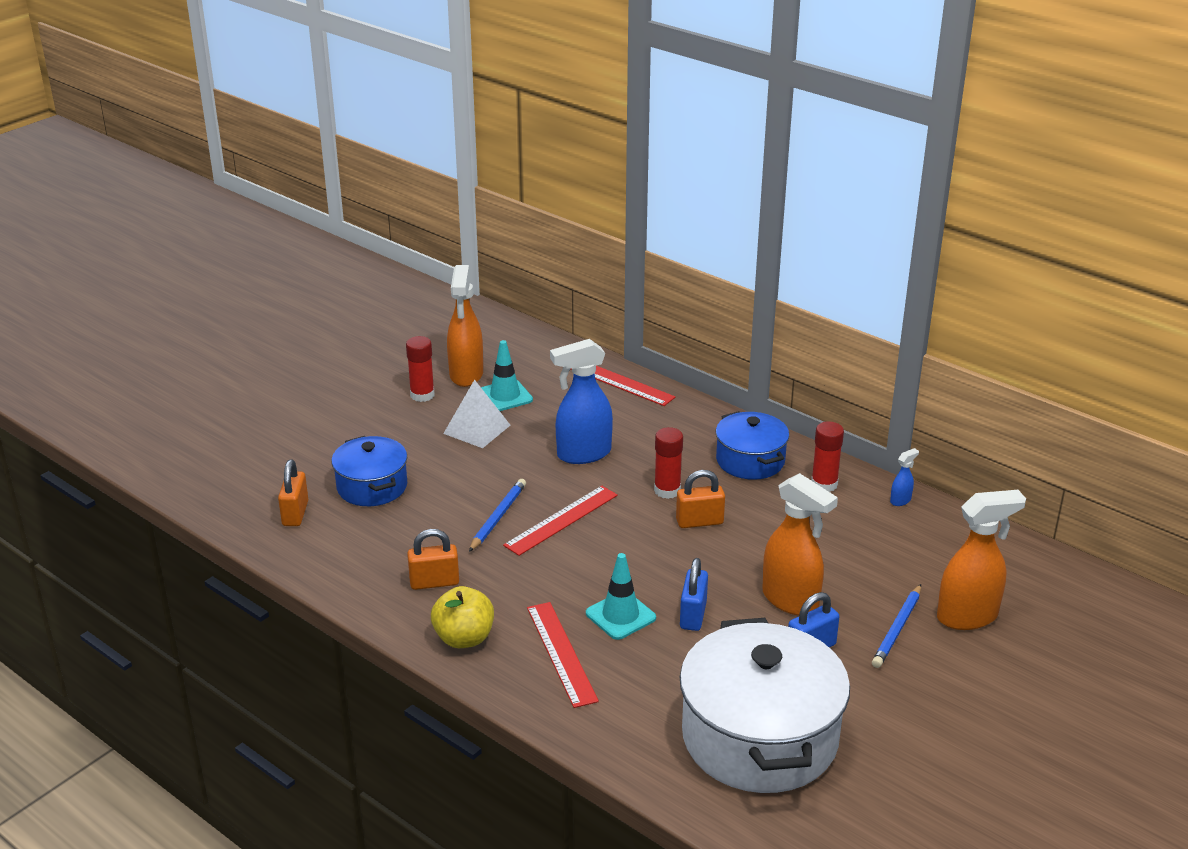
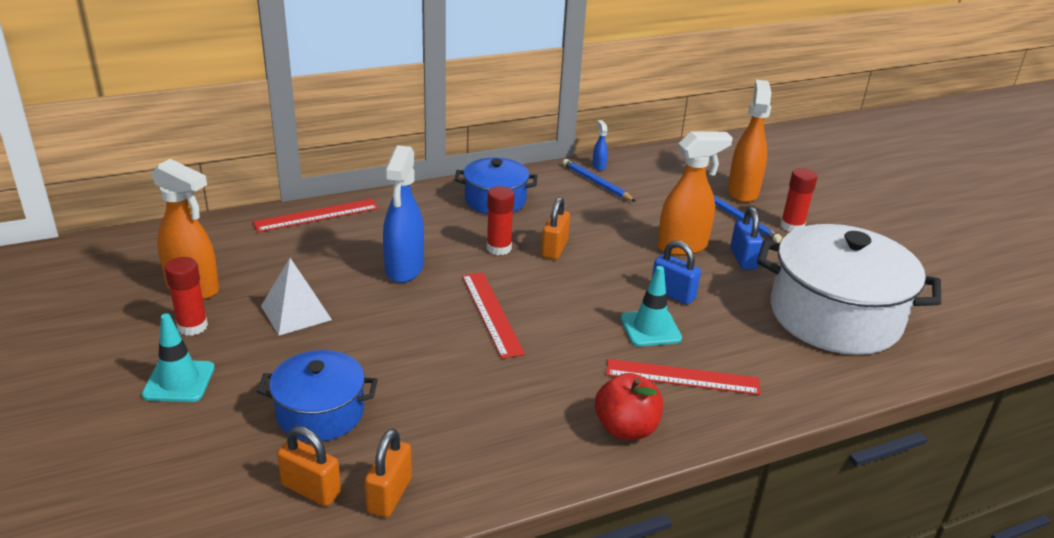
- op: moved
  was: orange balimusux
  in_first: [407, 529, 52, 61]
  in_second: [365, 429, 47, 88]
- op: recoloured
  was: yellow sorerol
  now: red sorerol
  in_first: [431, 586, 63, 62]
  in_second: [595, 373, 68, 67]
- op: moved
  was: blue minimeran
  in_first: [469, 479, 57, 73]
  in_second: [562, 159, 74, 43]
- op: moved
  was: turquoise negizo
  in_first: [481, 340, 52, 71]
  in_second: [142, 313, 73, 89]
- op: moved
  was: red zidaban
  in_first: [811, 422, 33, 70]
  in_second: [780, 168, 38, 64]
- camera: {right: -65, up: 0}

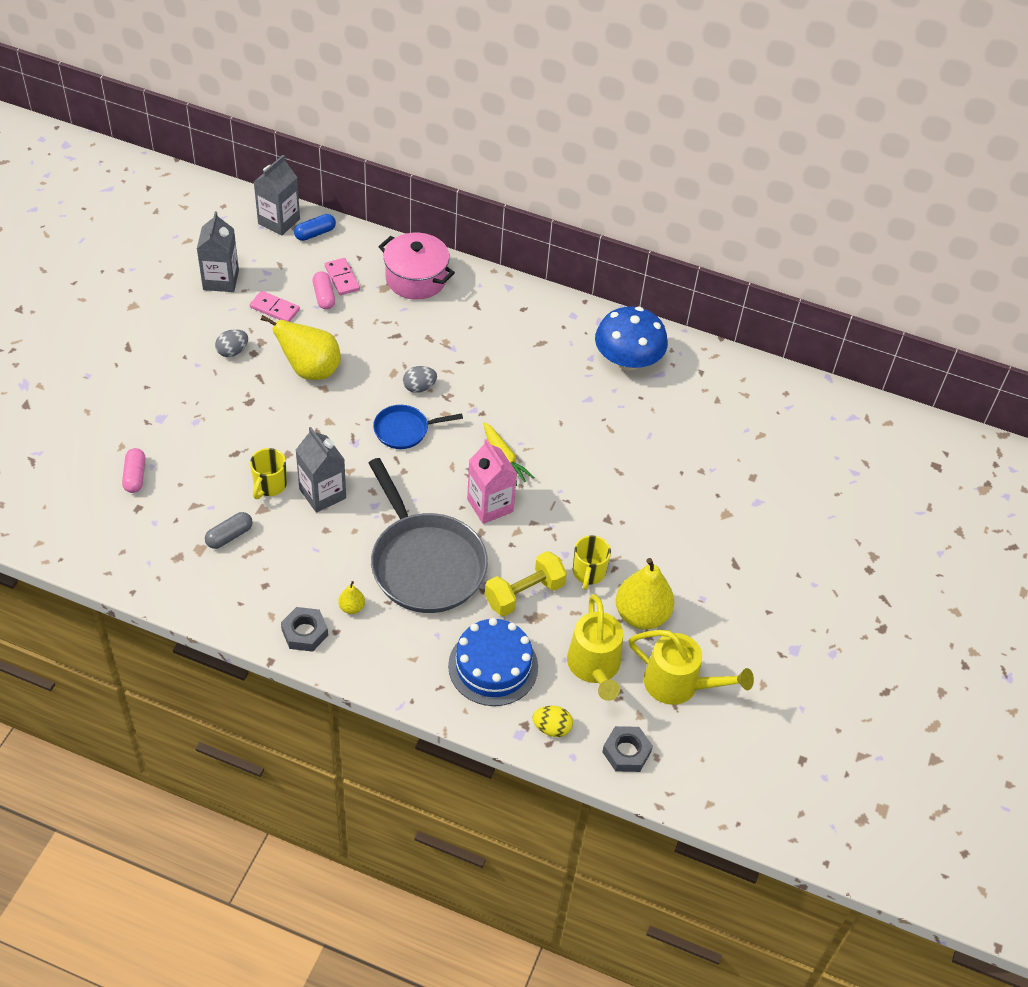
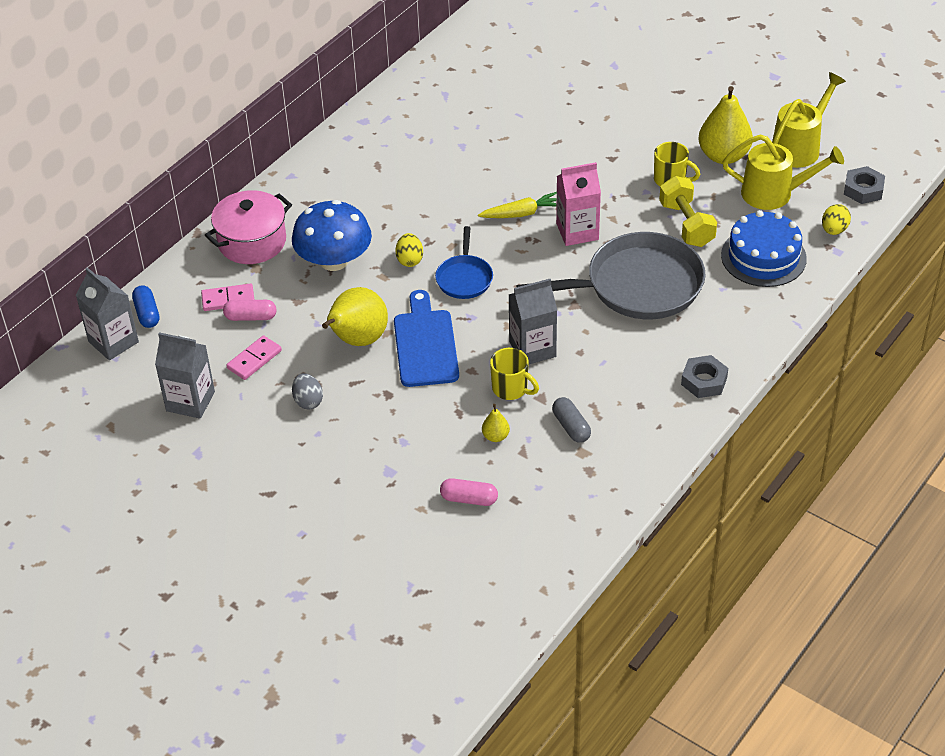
- op: moved
  was: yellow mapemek
  in_first: [338, 581, 27, 33]
  in_second: [482, 404, 28, 38]
- op: recoloured
  was: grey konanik
  now: yellow konanik
  in_first: [403, 366, 34, 27]
  in_second: [395, 233, 28, 34]
- op: moved
  was: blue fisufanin
  in_first: [595, 306, 73, 64]
  in_second: [292, 200, 80, 71]
- op: added
  now: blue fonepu
  in_second: [394, 290, 65, 97]
- camera: {right: -70, up: -5}

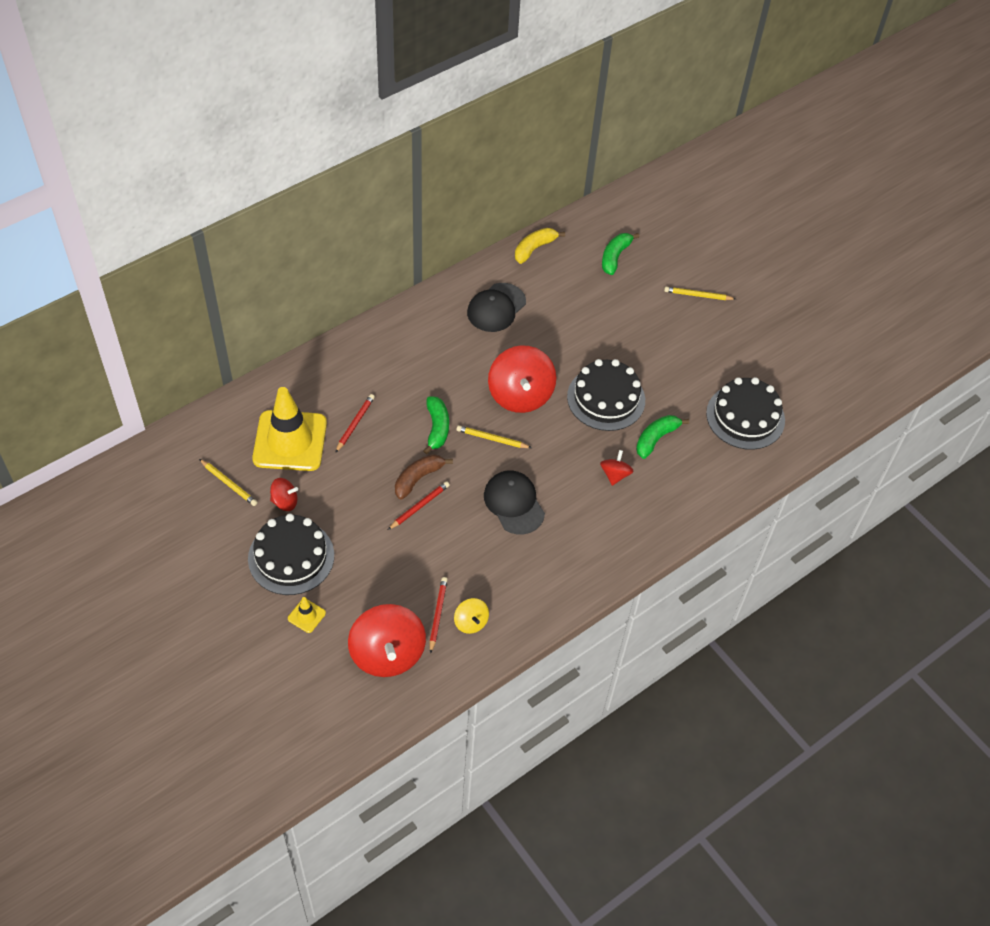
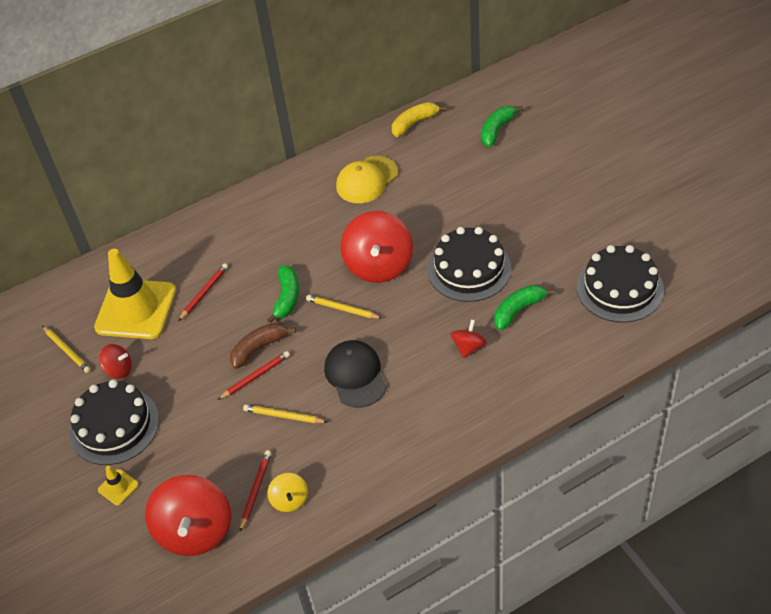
- op: recoloured
  was: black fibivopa
  now: yellow fibivopa
  in_first: [467, 283, 59, 49]
  in_second: [336, 156, 62, 47]
- op: moved
  was: yellow minimeran
  in_first: [664, 287, 72, 13]
  in_second: [243, 404, 84, 19]
- camera: {right: 15, up: -5}

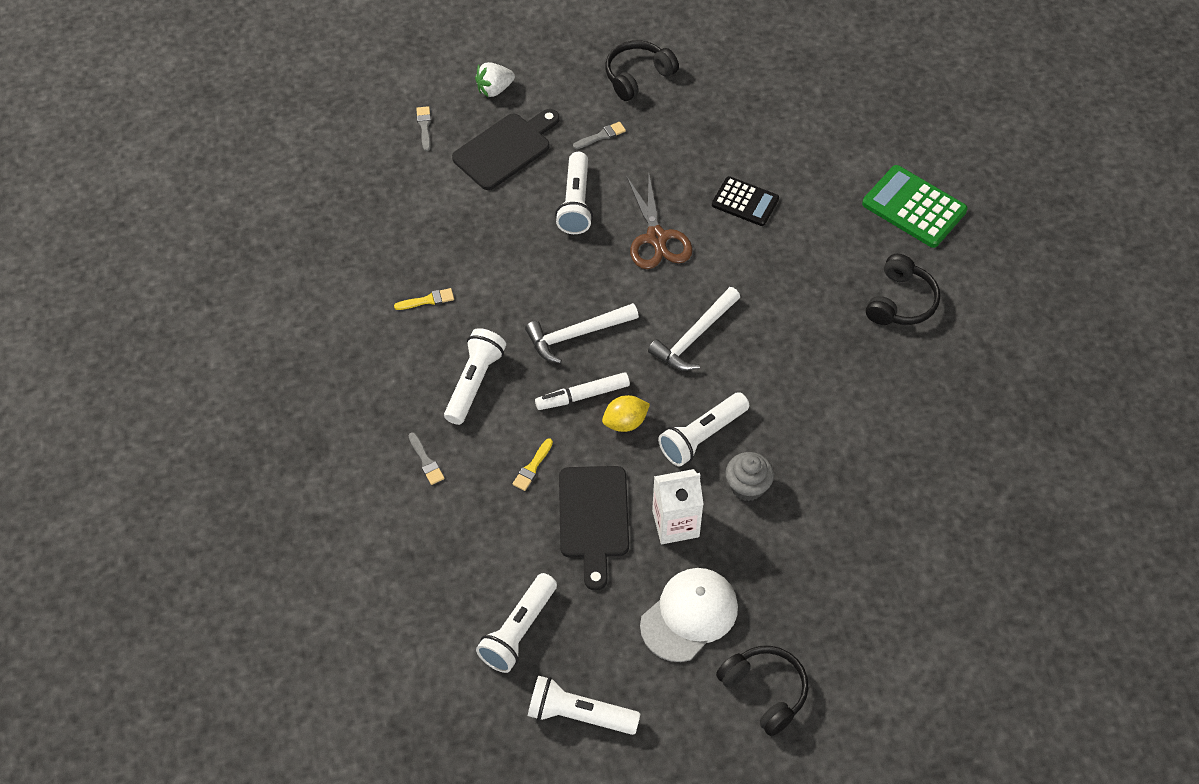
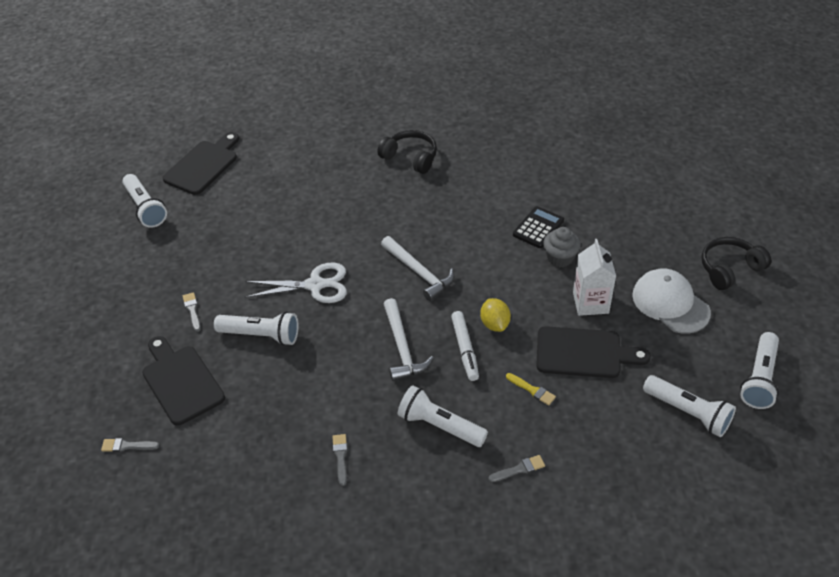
- op: recoloured
  was: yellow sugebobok
  now: grey sugebobok
  in_first: [394, 288, 60, 22]
  in_second: [332, 434, 16, 52]
- op: removed
  was: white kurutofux
  in_first: [475, 62, 40, 36]
- op: removed
  was: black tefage
  in_first: [605, 40, 74, 61]
- op: recoloured
  was: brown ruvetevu
  now: white ruvetevu
  in_first: [627, 175, 65, 94]
  in_second: [245, 263, 102, 40]
- op: moved
  was: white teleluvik
  in_first: [658, 392, 91, 74]
  in_second: [122, 174, 45, 54]
- op: moved
  was: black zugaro
  in_first: [712, 176, 67, 50]
  in_second: [513, 206, 51, 42]
- op: removed
  was: green zugaro
  in_first: [862, 165, 106, 83]
- op: added
  now: black fonepu
  in_second: [163, 132, 76, 63]
- camera: {right: -80, up: -10}

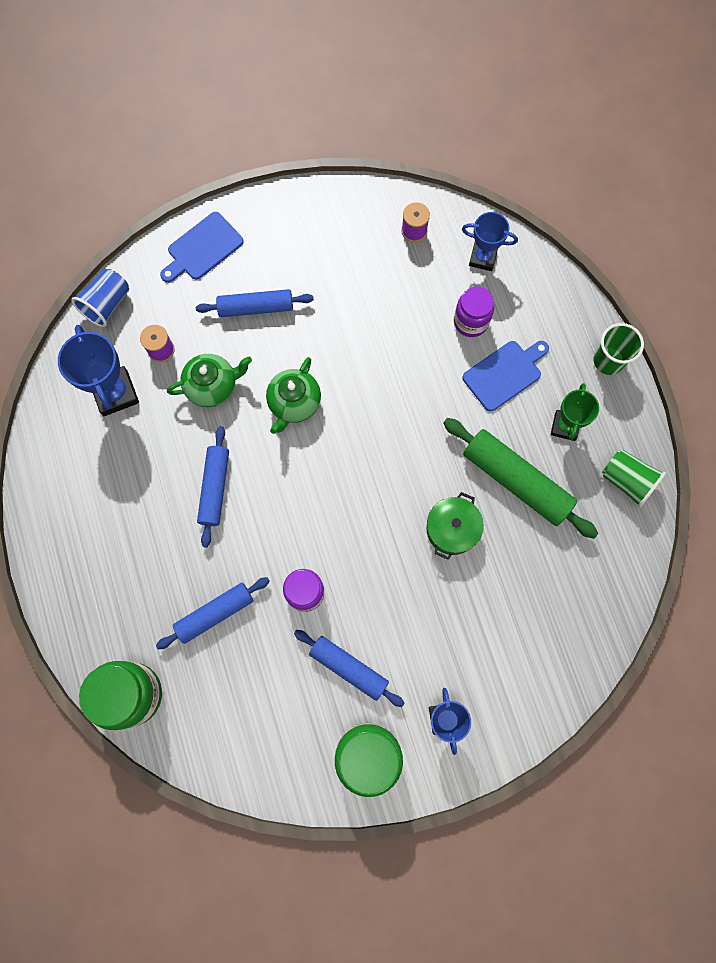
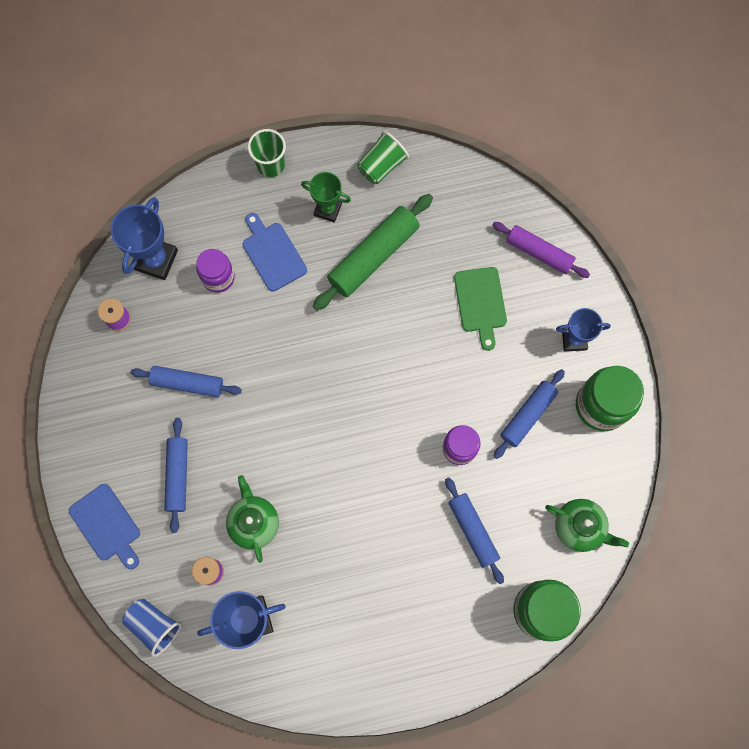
- op: moved
  was: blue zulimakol
  in_first: [197, 426, 32, 122]
  in_second: [130, 366, 112, 31]
- op: moved
  was: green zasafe
  in_first: [266, 357, 55, 77]
  in_second: [545, 499, 84, 53]
- op: removed
  was: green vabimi
  in_first: [426, 492, 58, 68]
- op: resized
  was: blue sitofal
  in_first: [462, 212, 56, 59]
  in_second: [111, 197, 67, 83]
  ratio: 1.52
- op: added
  now: green fonepu
  in_second: [454, 267, 53, 84]
- op: added
  now: purple zulimakol
  in_second: [492, 222, 98, 56]
- camera: {right: -85, up: 0}

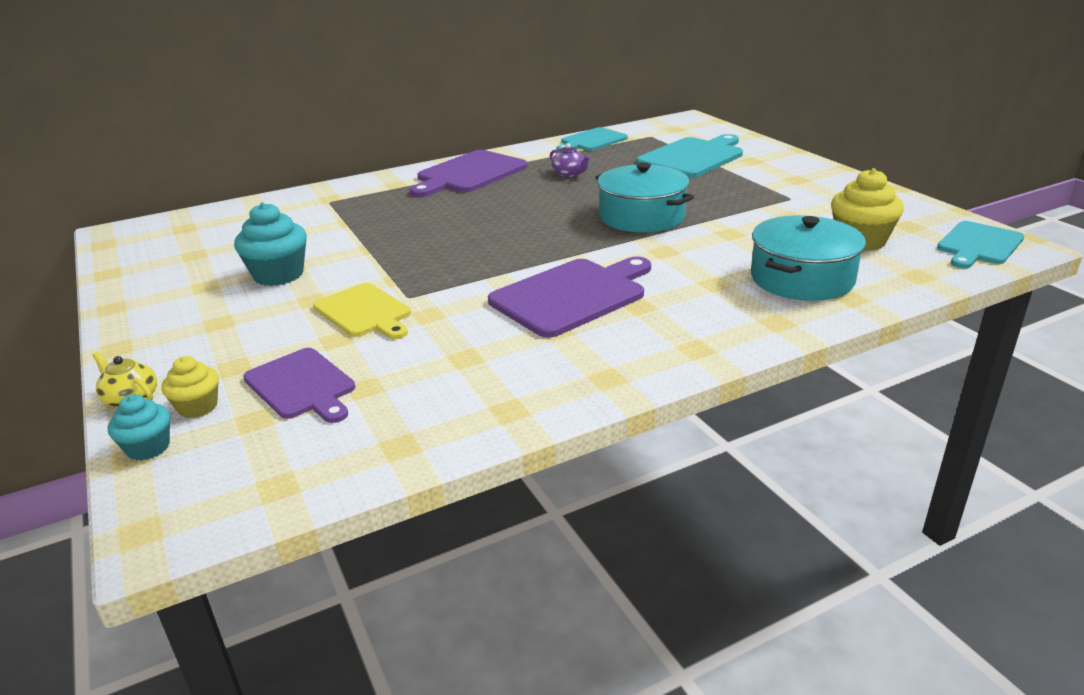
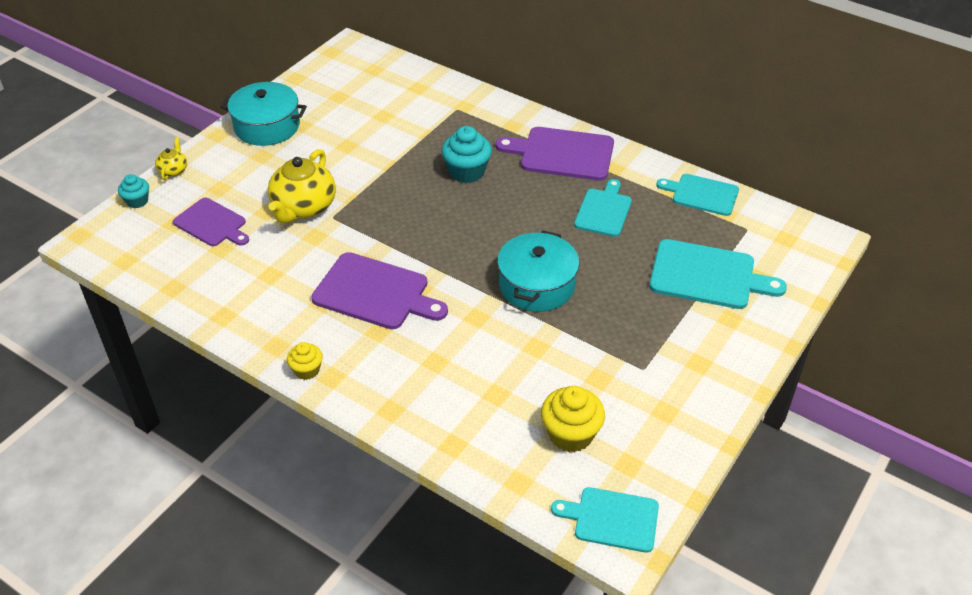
- op: moved
  was: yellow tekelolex
  in_first: [162, 356, 57, 62]
  in_second: [287, 342, 36, 38]
- op: moved
  was: turquoise tekelolex
  in_first: [234, 202, 73, 84]
  in_second: [442, 126, 50, 57]
- op: turned
  was: purple fonepu
  in_first: [243, 348, 112, 75]
  in_second: [173, 198, 76, 48]
  clockwise: -75
- op: replaced
  was: yellow fonepu
  now: yellow zasafe
  in_first: [313, 283, 98, 56]
  in_second: [268, 149, 68, 75]
- op: replaced
  was: purple zasafe
  now: turquoise fonepu
  in_first: [550, 143, 40, 34]
  in_second: [574, 179, 58, 58]
- op: moved
  was: turquoise vabimi
  in_first: [751, 215, 115, 86]
  in_second: [221, 82, 86, 64]
- camera: {right: 60, up: 15}

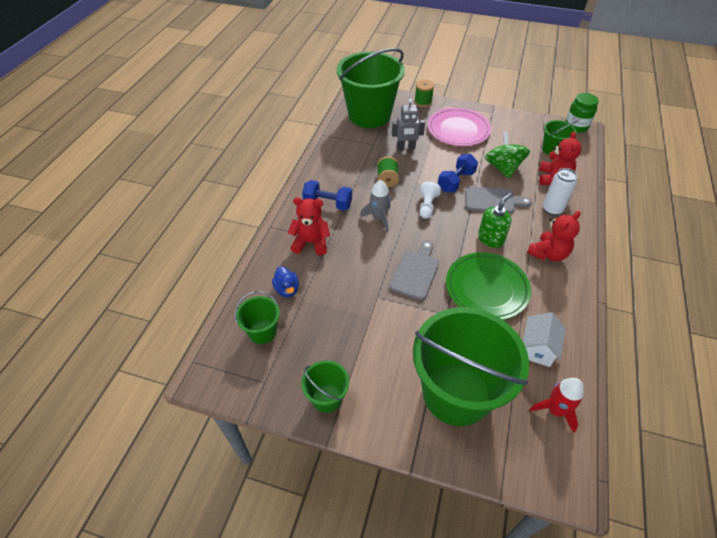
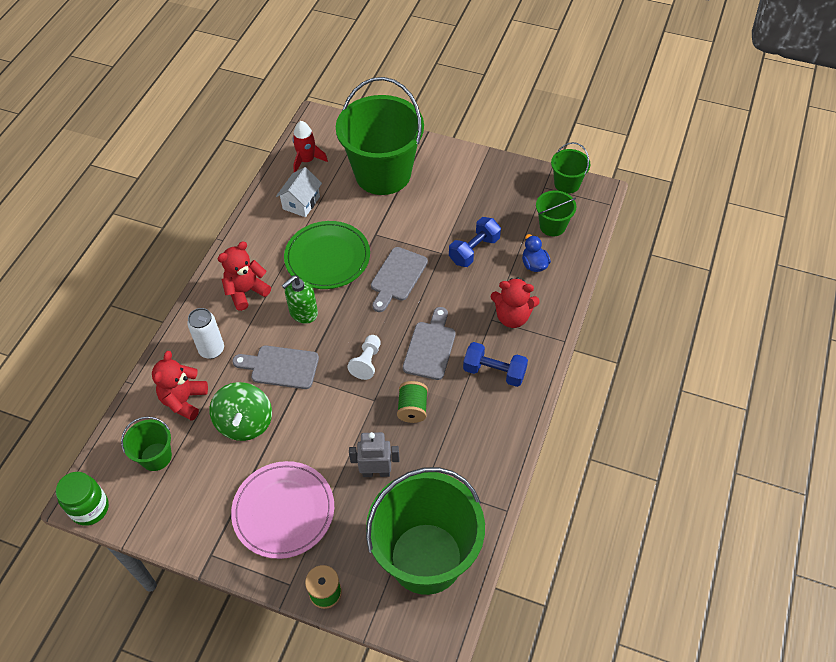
- op: moved
  was: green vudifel
  in_first: [301, 360, 48, 53]
  in_second: [551, 142, 39, 52]
- op: replaced
  was: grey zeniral
  now: grey fonepu
  in_first: [360, 180, 31, 51]
  in_second: [403, 307, 53, 73]
- op: moved
  was: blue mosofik
  in_first: [438, 154, 40, 38]
  in_second: [449, 217, 52, 50]
- camera: {right: -175, up: 5}

